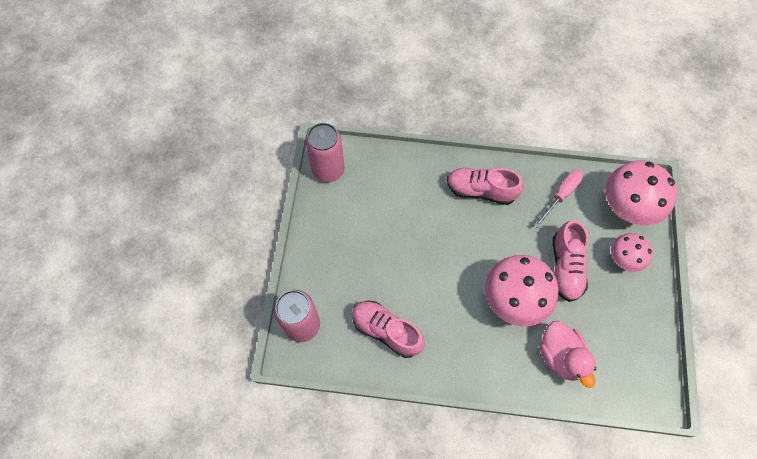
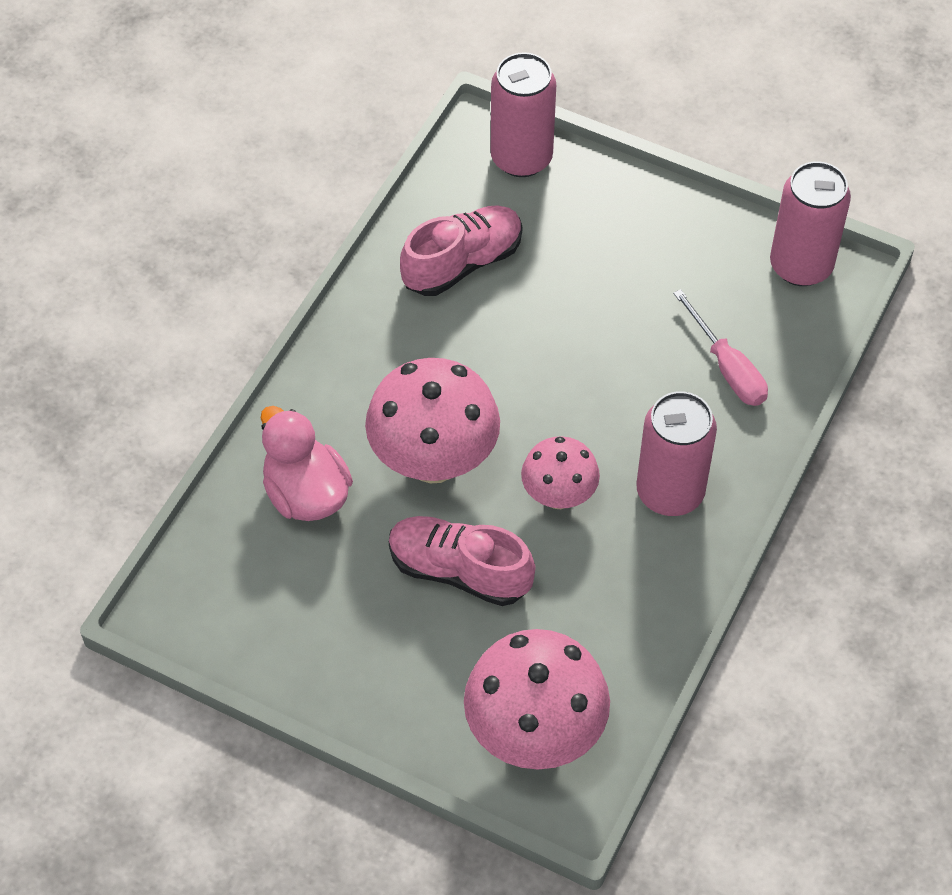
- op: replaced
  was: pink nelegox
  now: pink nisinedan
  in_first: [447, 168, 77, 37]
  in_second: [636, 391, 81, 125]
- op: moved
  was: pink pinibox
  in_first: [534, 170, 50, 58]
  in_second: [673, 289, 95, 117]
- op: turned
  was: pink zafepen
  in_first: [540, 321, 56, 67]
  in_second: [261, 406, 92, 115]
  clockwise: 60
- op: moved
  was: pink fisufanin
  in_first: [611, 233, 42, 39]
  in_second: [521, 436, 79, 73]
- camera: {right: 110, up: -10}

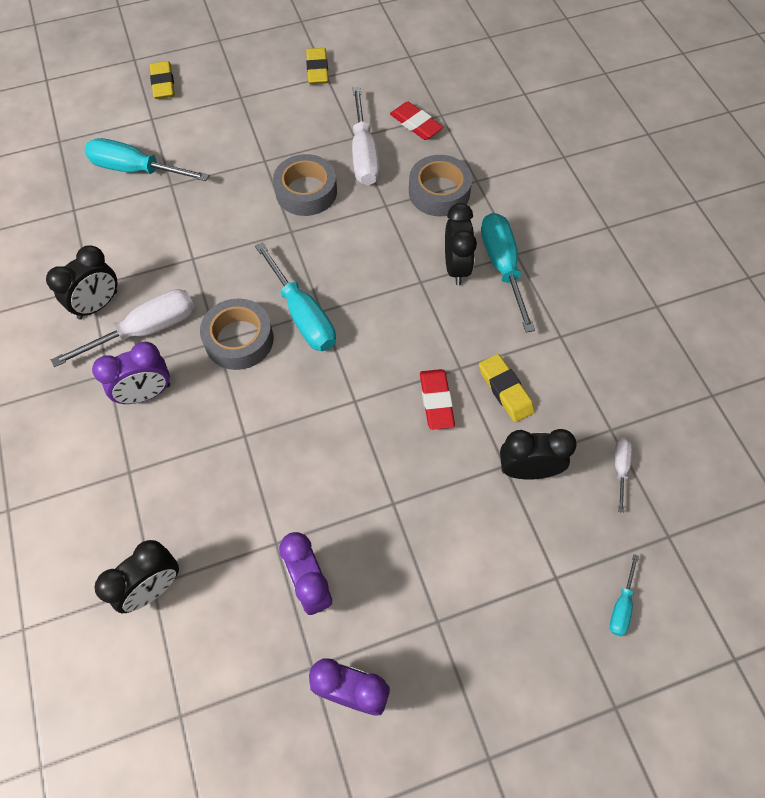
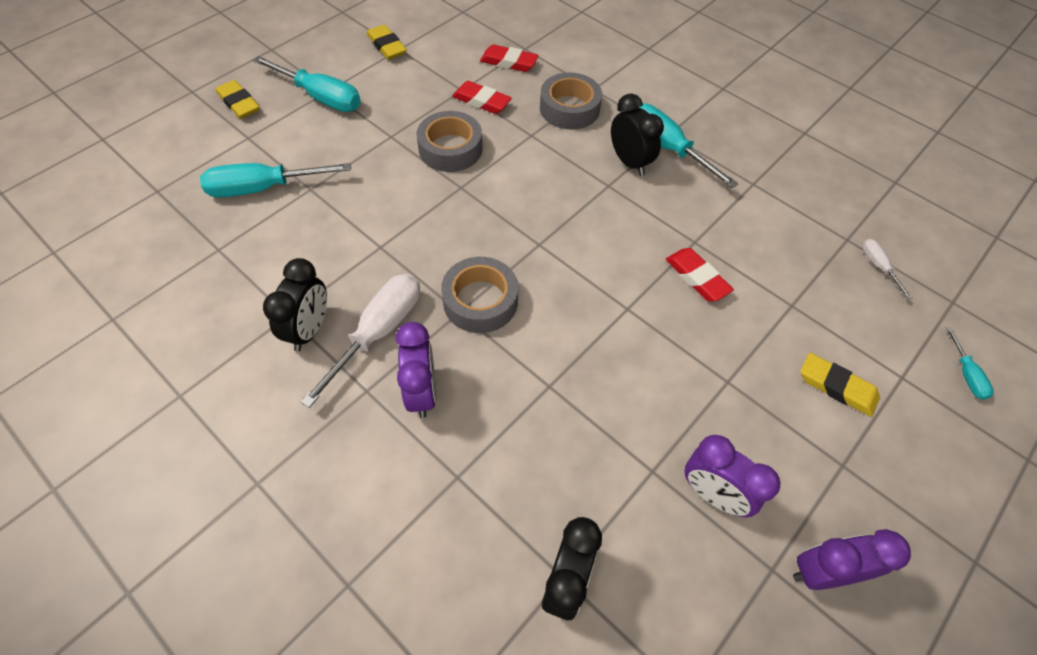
- op: turned
  was: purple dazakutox
  in_first: [92, 342, 78, 62]
  in_second: [396, 322, 40, 96]
  clockwise: -45
- op: moved
  was: turquoise pinibox
  in_first: [255, 242, 81, 109]
  in_second: [253, 56, 108, 56]
- op: replaced
  was: white pinibox
  now: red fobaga
  in_first: [352, 87, 28, 99]
  in_second: [452, 81, 60, 33]
- op: moved
  was: yellow fobaga
  in_first: [479, 354, 56, 69]
  in_second: [801, 353, 79, 64]
- op: removed
  was: black dazakutox
  in_first: [500, 429, 77, 51]
- camera: {right: -30, up: -5}

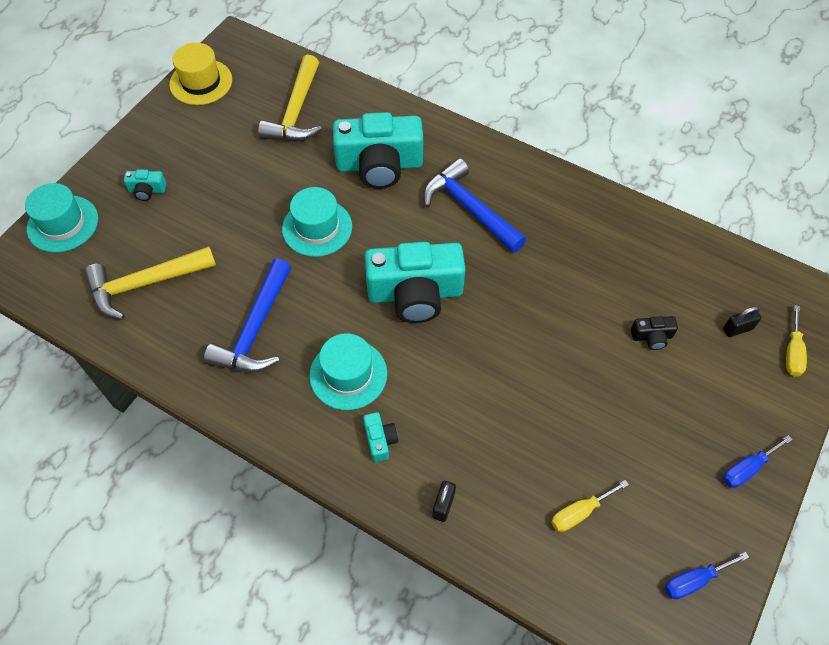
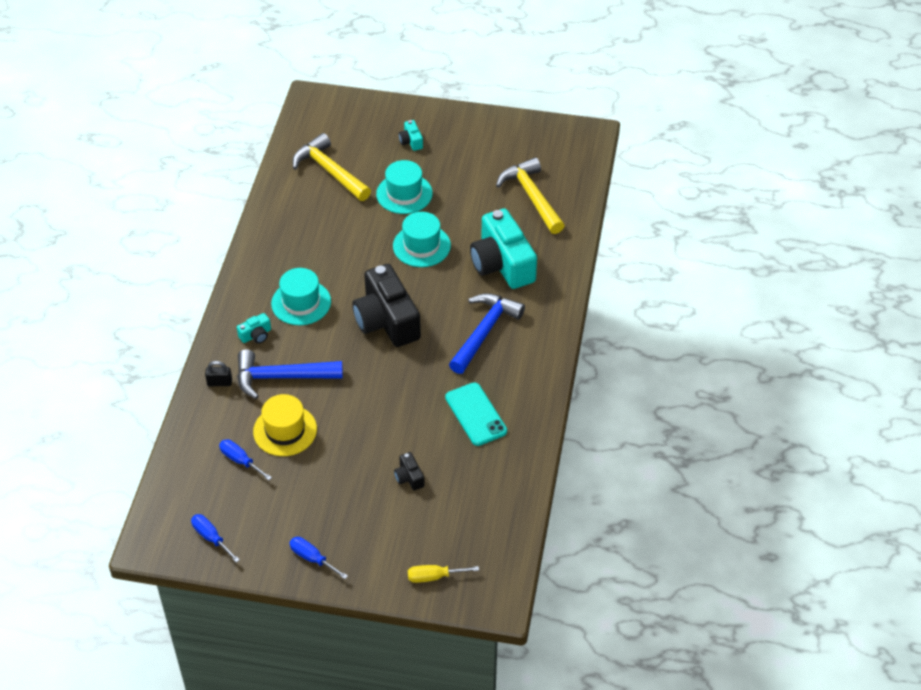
- op: moved
  was: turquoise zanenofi
  in_first: [25, 183, 73, 70]
  in_second: [376, 160, 57, 54]
- op: moved
  was: yellow zanenofi
  in_first: [169, 43, 63, 62]
  in_second: [253, 394, 64, 62]
- op: moved
  was: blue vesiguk
  in_first: [204, 258, 87, 115]
  in_second: [237, 350, 106, 49]
- op: turned
  was: yellow vesiguk
  in_first: [258, 55, 64, 87]
  in_second: [496, 157, 69, 77]
  clockwise: 75
- op: recoloured
  was: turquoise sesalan
  now: black sesalan
  in_first: [365, 242, 100, 81]
  in_second: [352, 264, 69, 83]
- op: recoloured
  was: yellow pinibox
  now: blue pinibox
  in_first: [551, 480, 78, 52]
  in_second: [219, 439, 53, 41]
- op: removed
  was: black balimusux
  in_first: [723, 306, 39, 31]
- op: added
  now: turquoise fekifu
  in_second: [445, 382, 62, 64]
- camera: {right: 70, up: -10}

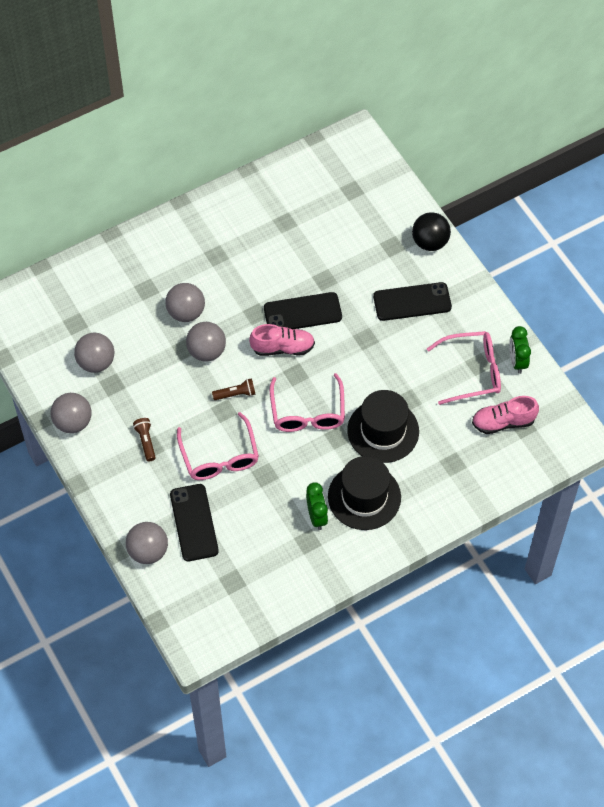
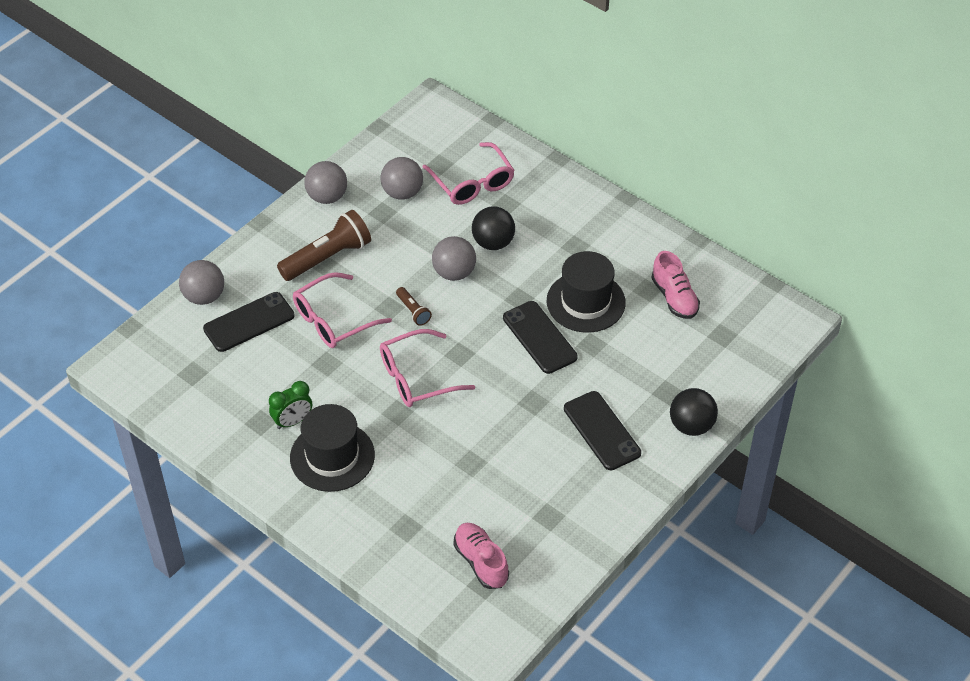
- op: resized
  was: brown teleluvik
  in_first: [133, 418, 23, 44]
  in_second: [277, 210, 94, 71]
  ratio: 2.05
- op: recoloured
  was: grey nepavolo
  now: black nepavolo
  in_first: [165, 283, 40, 39]
  in_second: [472, 207, 43, 43]
- op: moved
  was: pink nelegox
  in_first: [249, 324, 66, 32]
  in_second: [651, 251, 49, 68]
- op: moved
  was: black zanenofi
  in_first: [347, 390, 72, 73]
  in_second: [547, 251, 79, 82]
- op: moved
  was: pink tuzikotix
  in_first: [427, 331, 74, 74]
  in_second: [423, 142, 92, 63]
- op: removed
  was: green dazakutox
  in_first: [509, 326, 22, 48]
- camera: {right: 70, up: -10}

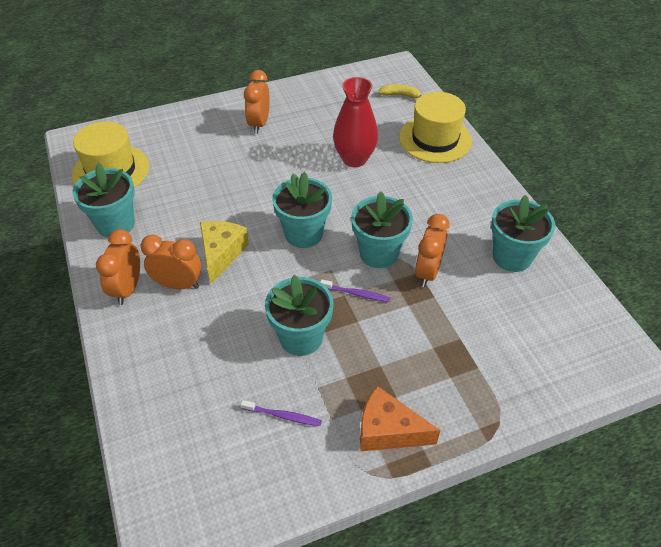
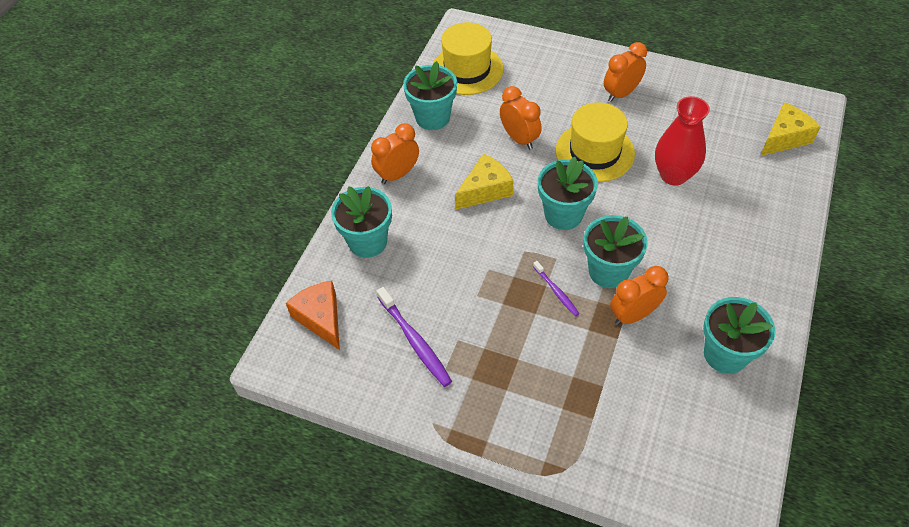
- op: moved
  was: orange dazakutox
  in_first: [141, 235, 61, 54]
  in_second: [500, 86, 42, 63]
- op: resized
  was: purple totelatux
  in_first: [241, 400, 81, 26]
  in_second: [377, 287, 75, 100]
  ratio: 1.7
- op: moved
  was: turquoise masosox
  in_first: [265, 275, 68, 81]
  in_second: [331, 186, 61, 72]
- op: moved
  was: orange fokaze
  in_first: [360, 386, 81, 65]
  in_second: [286, 280, 54, 70]
- op: replaced
  was: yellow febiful
  now: yellow fokaze
  in_first: [378, 84, 44, 14]
  in_second: [760, 102, 60, 54]
- op: moved
  was: yellow zanenofi
  in_first: [399, 92, 73, 71]
  in_second: [555, 102, 80, 80]
- camera: {right: 45, up: 5}

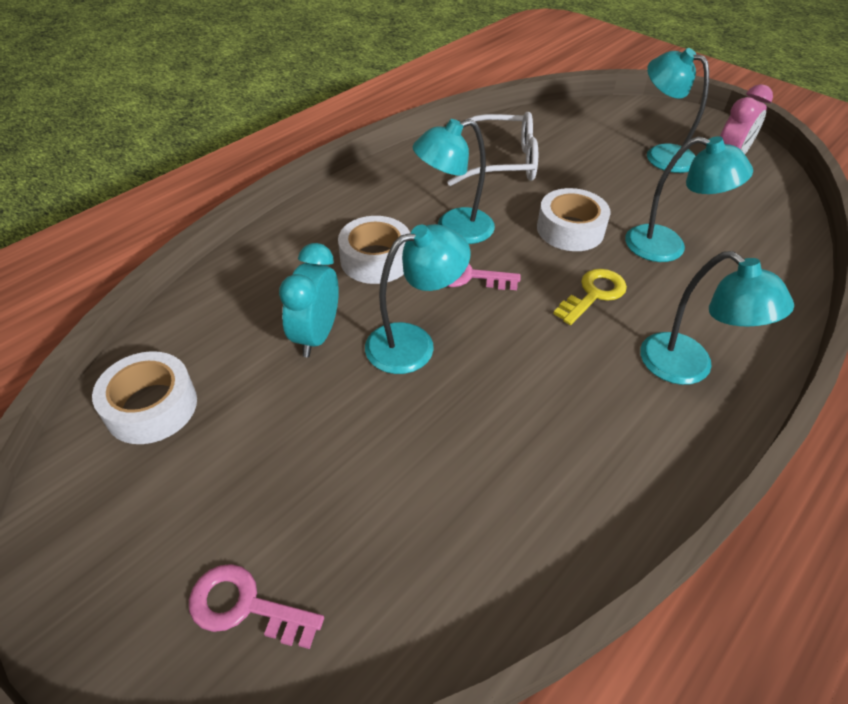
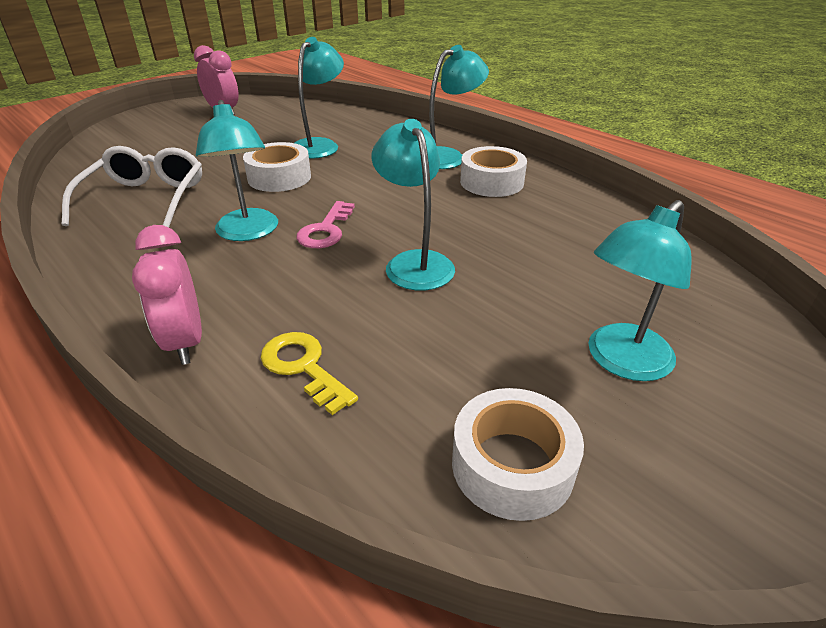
- op: removed
  was: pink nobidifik
  in_first: [189, 564, 135, 85]
- op: removed
  was: turquoise dazakutox
  in_first: [279, 243, 60, 114]
- op: moved
  was: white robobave
  in_first: [338, 216, 72, 68]
  in_second: [460, 146, 67, 51]
- op: moved
  was: yellow nobidifik
  in_first: [553, 269, 74, 56]
  in_second: [261, 332, 97, 83]
- op: moved
  was: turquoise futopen
  in_first: [647, 48, 62, 125]
  in_second: [588, 200, 104, 181]
- op: added
  now: pink dazakutox
  in_second: [132, 225, 70, 140]
- camera: {right: -85, up: -10}

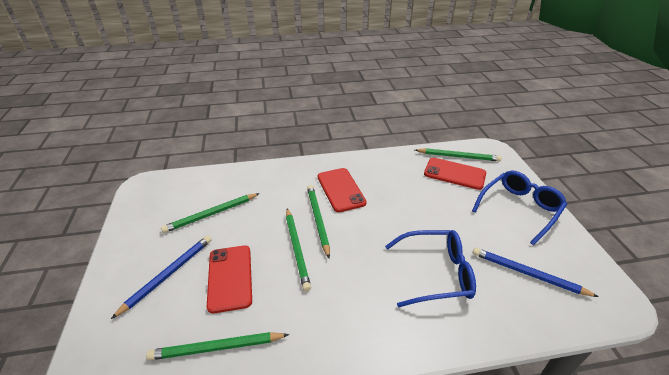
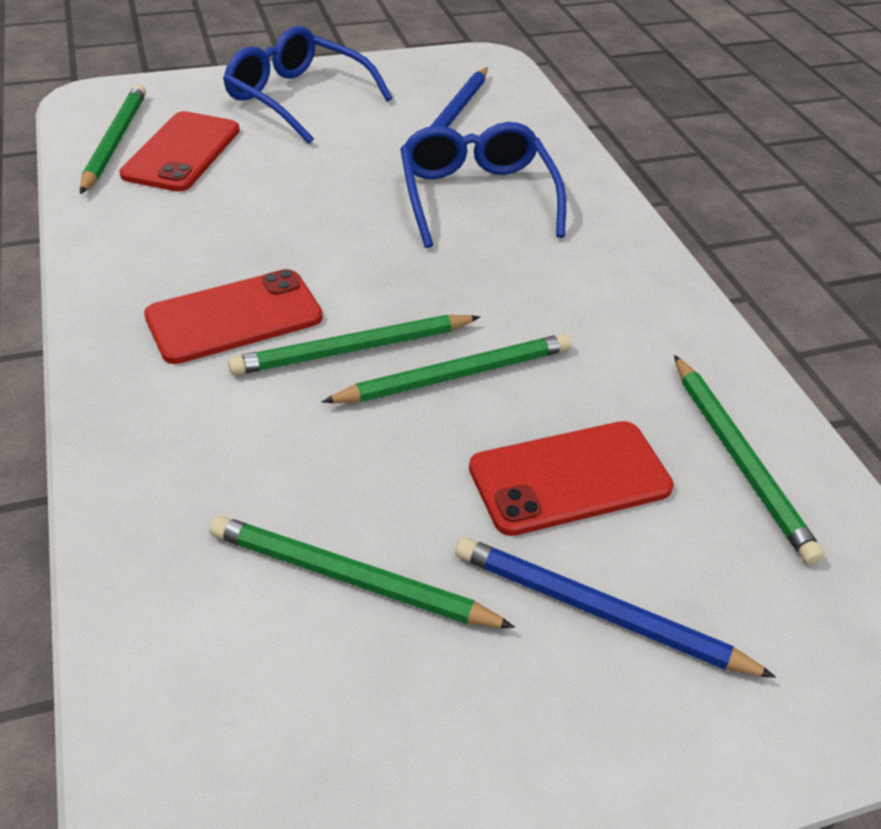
- op: turned
  was: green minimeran
  in_first: [161, 193, 99, 40]
  in_second: [209, 516, 306, 112]
  clockwise: 150
- camera: {right: -100, up: 5}

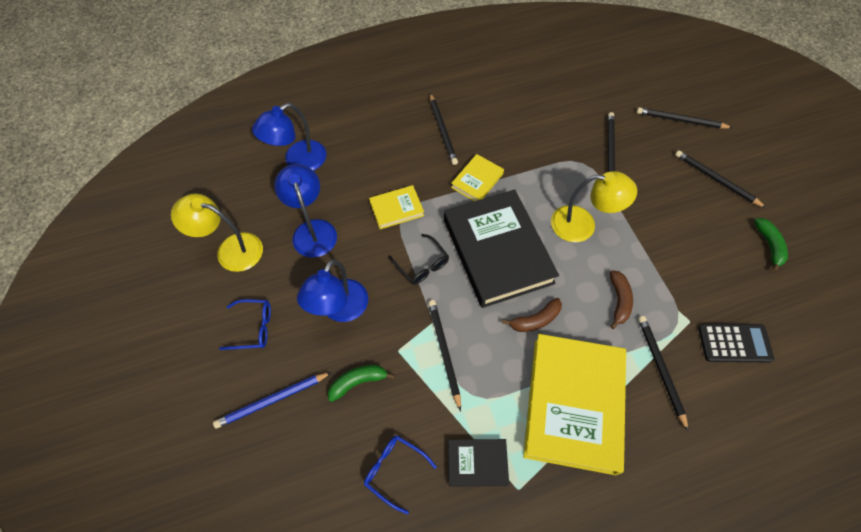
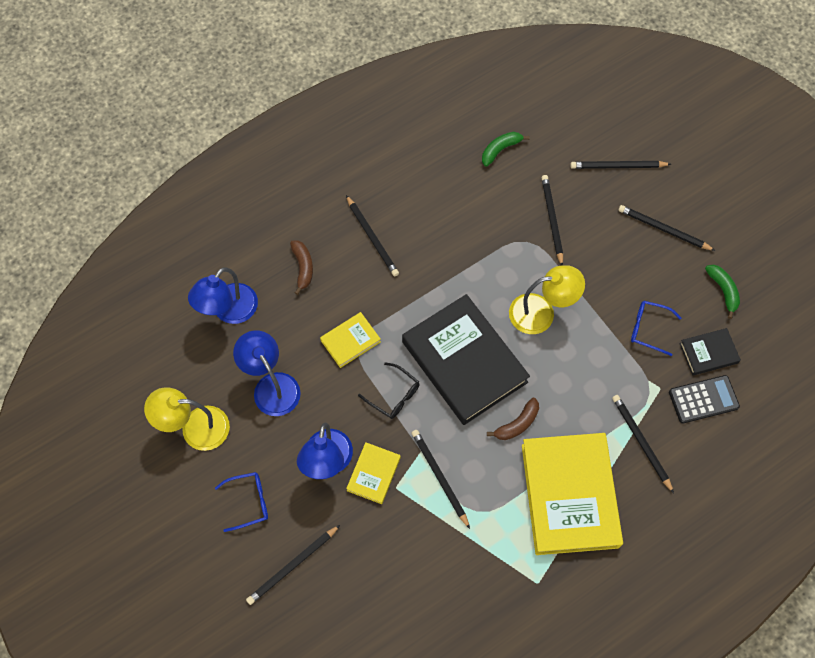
- op: recoloured
  was: blue minimeran
  now: black minimeran
  in_first: [213, 372, 118, 57]
  in_second: [246, 525, 94, 80]
- op: moved
  was: green febiful
  in_first: [328, 365, 67, 37]
  in_second: [482, 132, 48, 35]
- op: moved
  was: blue tuzikotix
  in_first: [364, 436, 73, 78]
  in_second: [631, 301, 50, 55]
- op: moved
  was: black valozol
  in_first: [448, 439, 61, 48]
  in_second: [679, 328, 62, 48]
- op: moved
  was: yellow valozol
  in_first: [451, 154, 53, 47]
  in_second: [346, 442, 55, 62]
- op: moved
  was: brown febiful
  in_first: [610, 270, 23, 59]
  in_second: [290, 240, 23, 55]
- camera: {right: -15, up: 5}

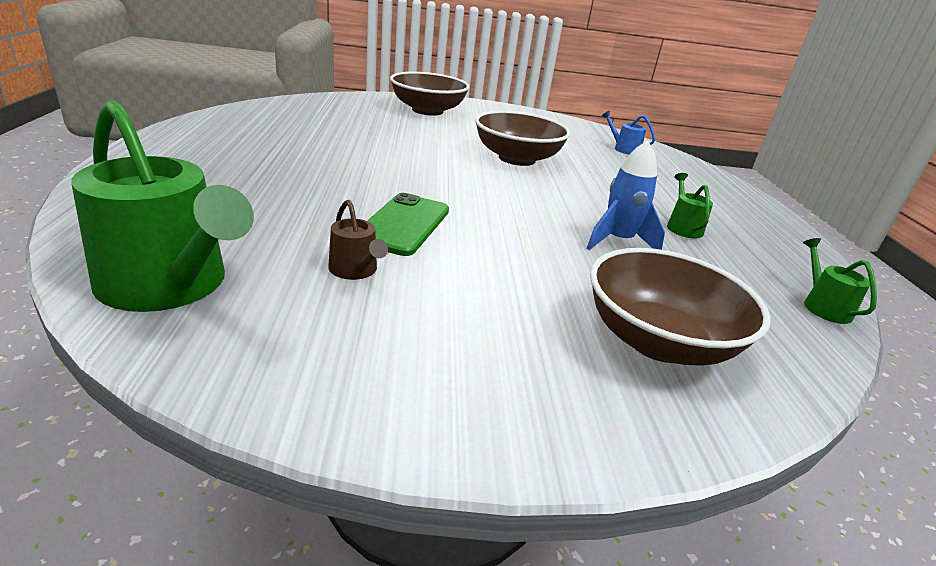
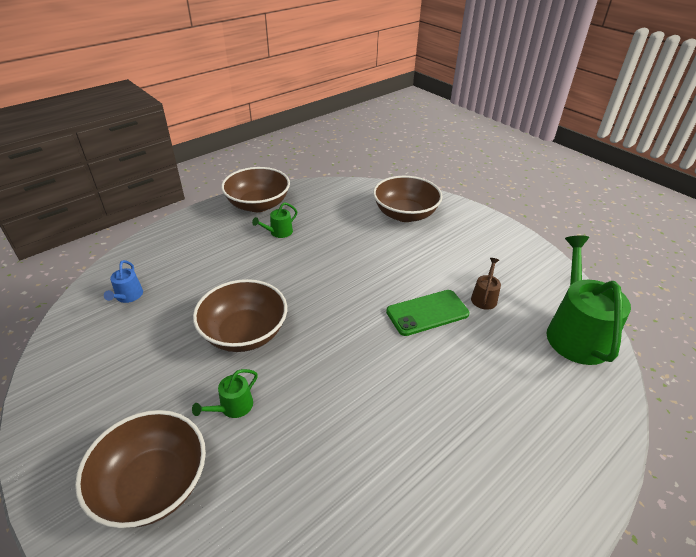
- op: removed
  was: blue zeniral
  in_first: [586, 140, 79, 110]
- op: moved
  was: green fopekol
  in_first: [803, 238, 74, 86]
  in_second: [192, 369, 66, 49]
- op: added
  now: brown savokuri
  in_second: [221, 167, 69, 45]
- camera: {right: -125, up: 10}

